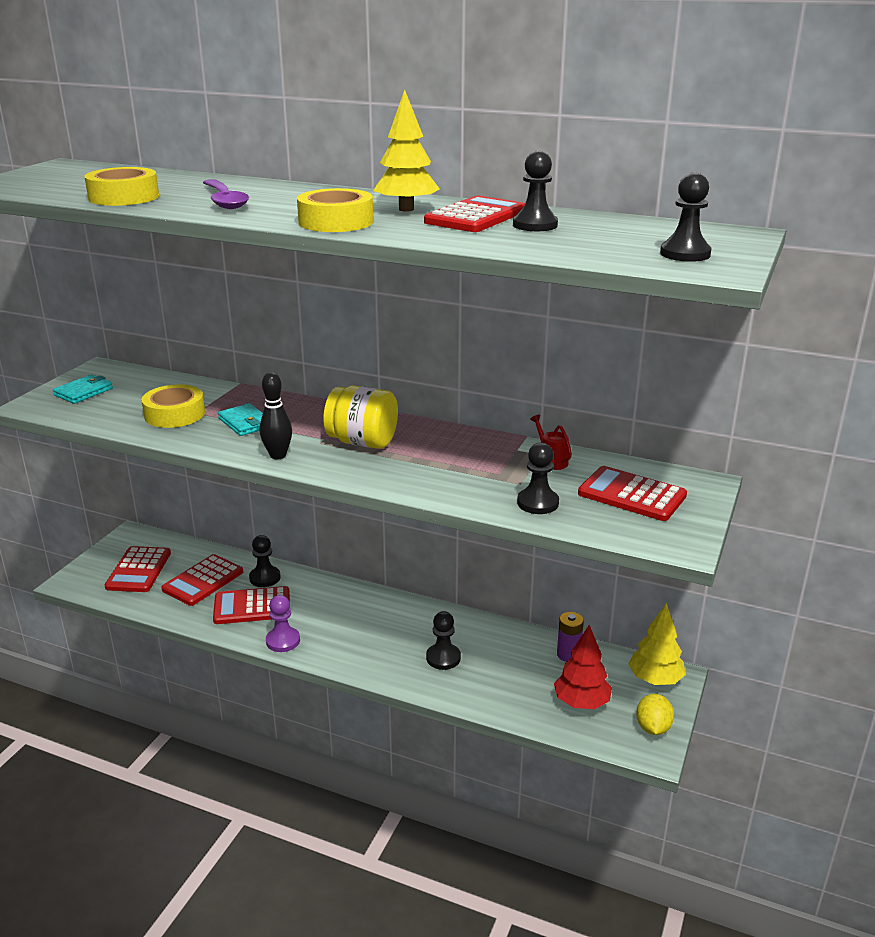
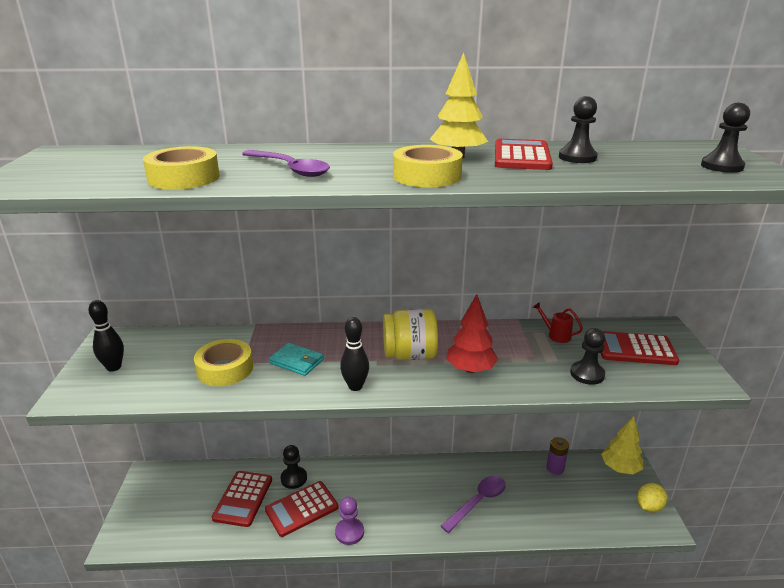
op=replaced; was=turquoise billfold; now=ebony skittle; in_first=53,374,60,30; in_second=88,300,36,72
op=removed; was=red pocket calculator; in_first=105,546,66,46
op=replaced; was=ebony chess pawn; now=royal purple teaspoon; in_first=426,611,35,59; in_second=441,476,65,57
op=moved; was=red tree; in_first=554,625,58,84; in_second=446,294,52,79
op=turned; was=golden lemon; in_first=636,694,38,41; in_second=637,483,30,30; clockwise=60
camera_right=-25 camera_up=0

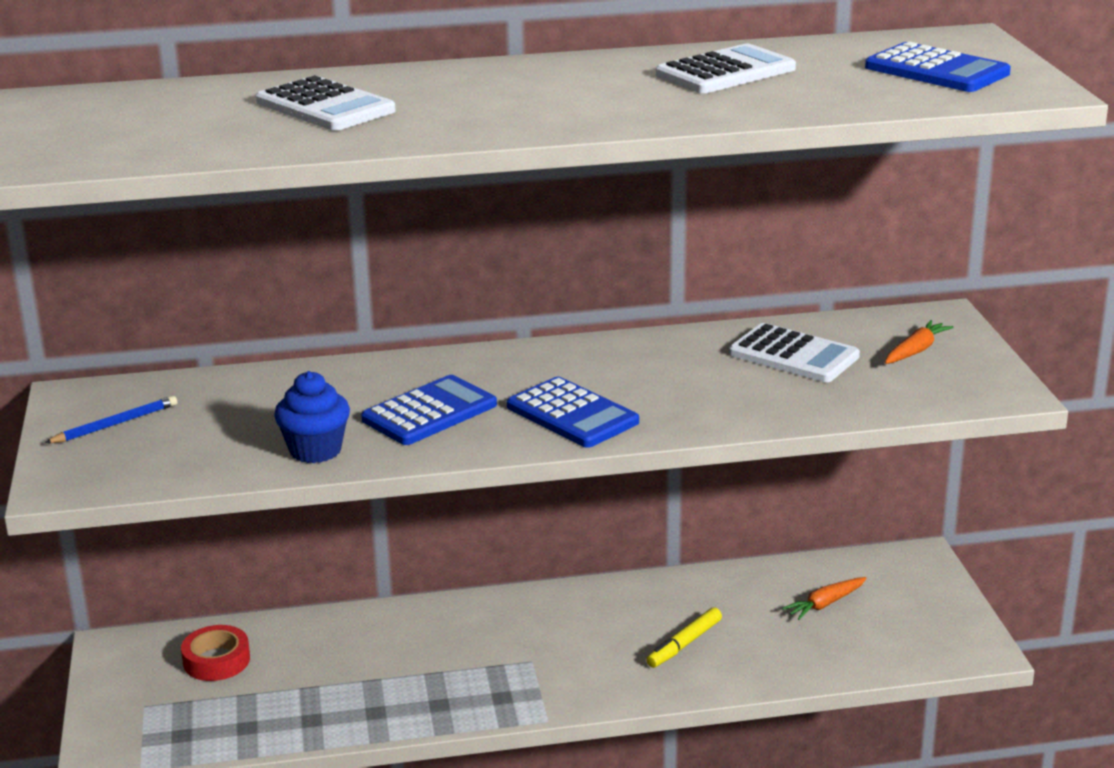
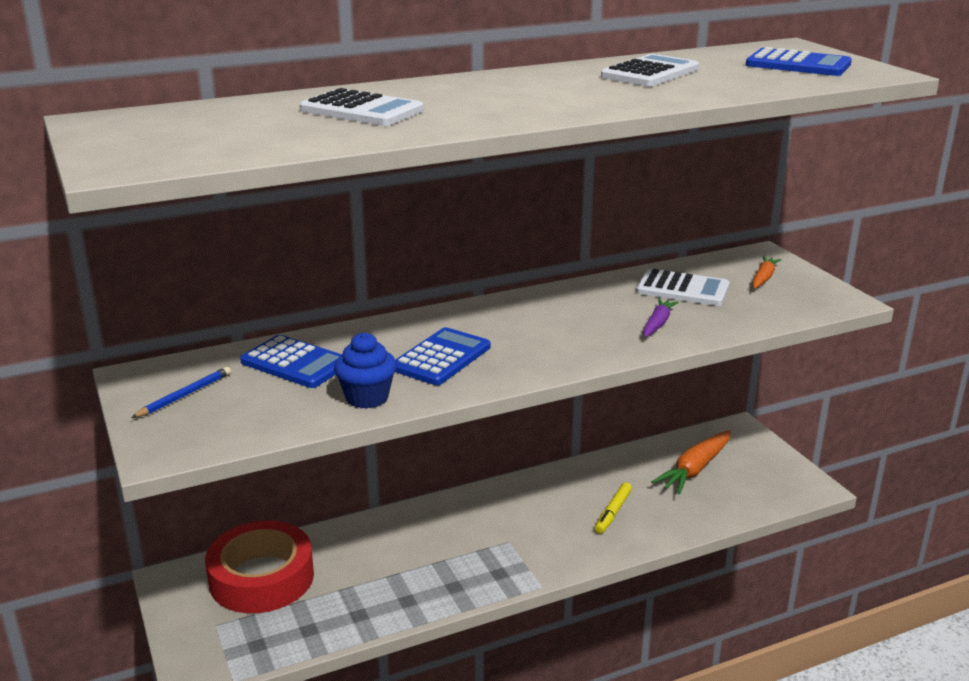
op=moved; was=blue pocket calculator; in_first=507,377,132,71; in_second=240,335,102,53
op=resized; was=bright orange carrot; in_first=782,577,85,43; in_second=652,430,79,64; ratio=1.74
op=resized; was=red sticky tape; in_first=181,625,69,56; in_second=205,521,109,92; ratio=1.93
op=added; now=royal purple carrot; in_second=643,298,36,39
camera_right=-15 camera_up=0

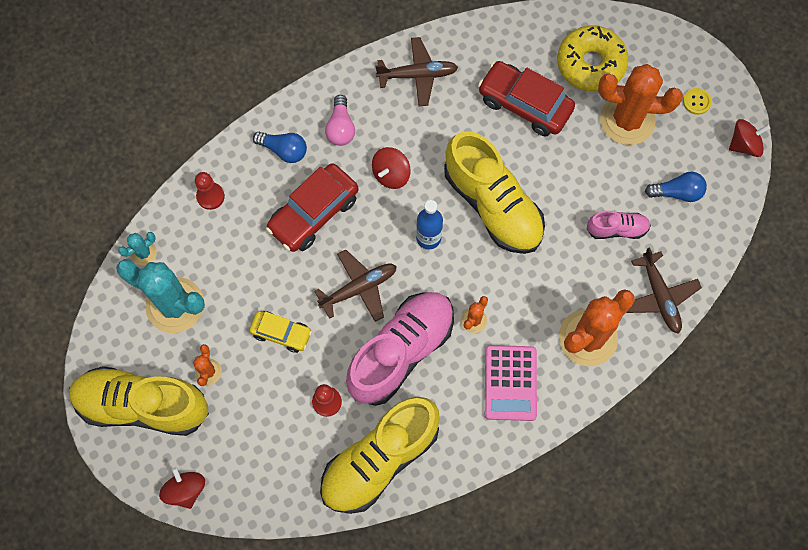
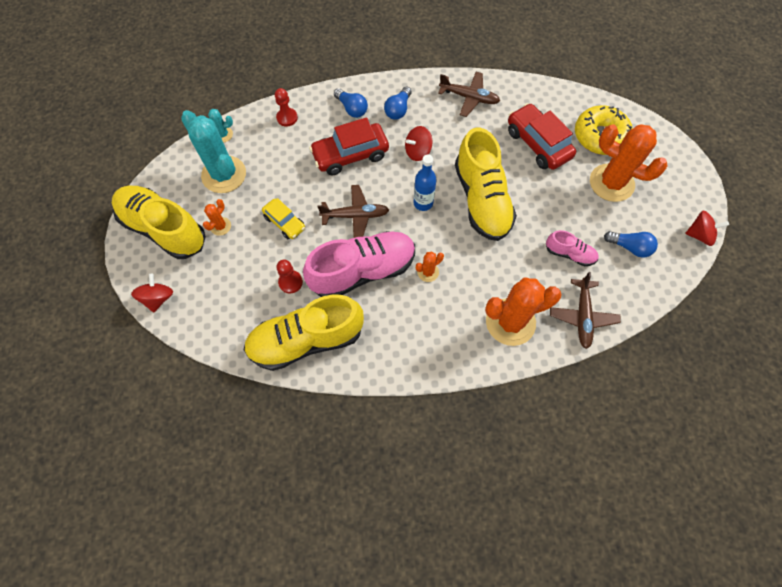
op=removed; was=golden sewing button; in_first=683,88,29,27
op=recoloured; was=rosy bulb; now=blue bulb; in_first=325,95,30,51; in_second=384,86,28,34
op=removed; was=rosy pocket calculator; in_first=485,345,52,76
camera_right=25 camera_up=-5

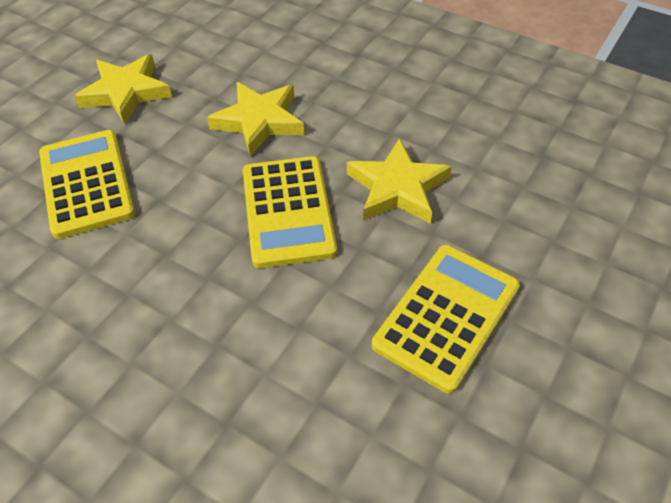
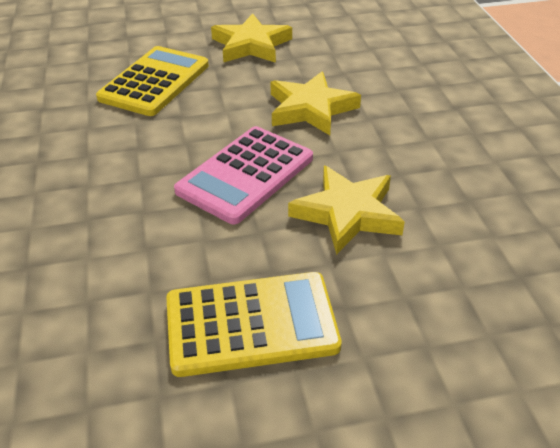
op=recoloured; was=golden pocket calculator; now=rosy pocket calculator; in_first=243,156,94,112; in_second=174,126,139,98
camera_right=45 camera_up=-10

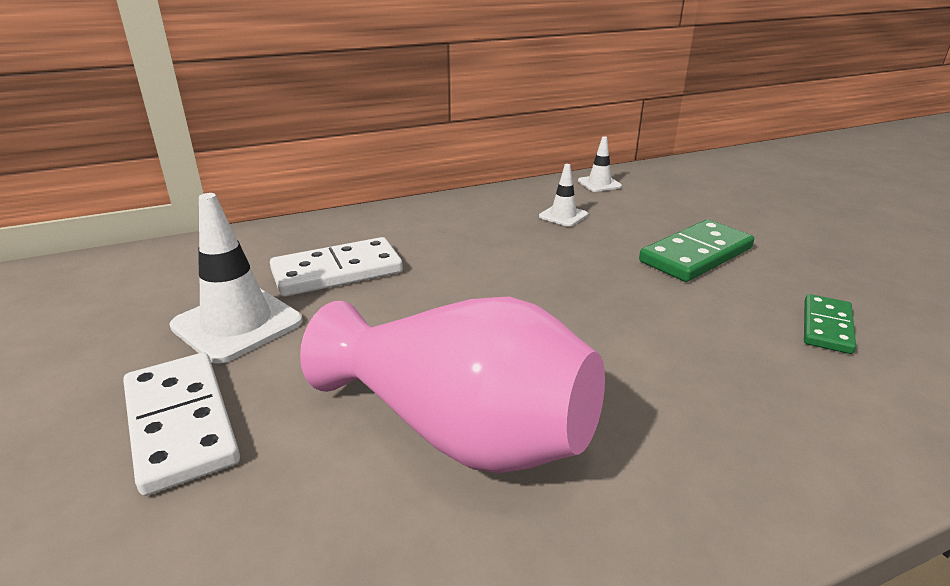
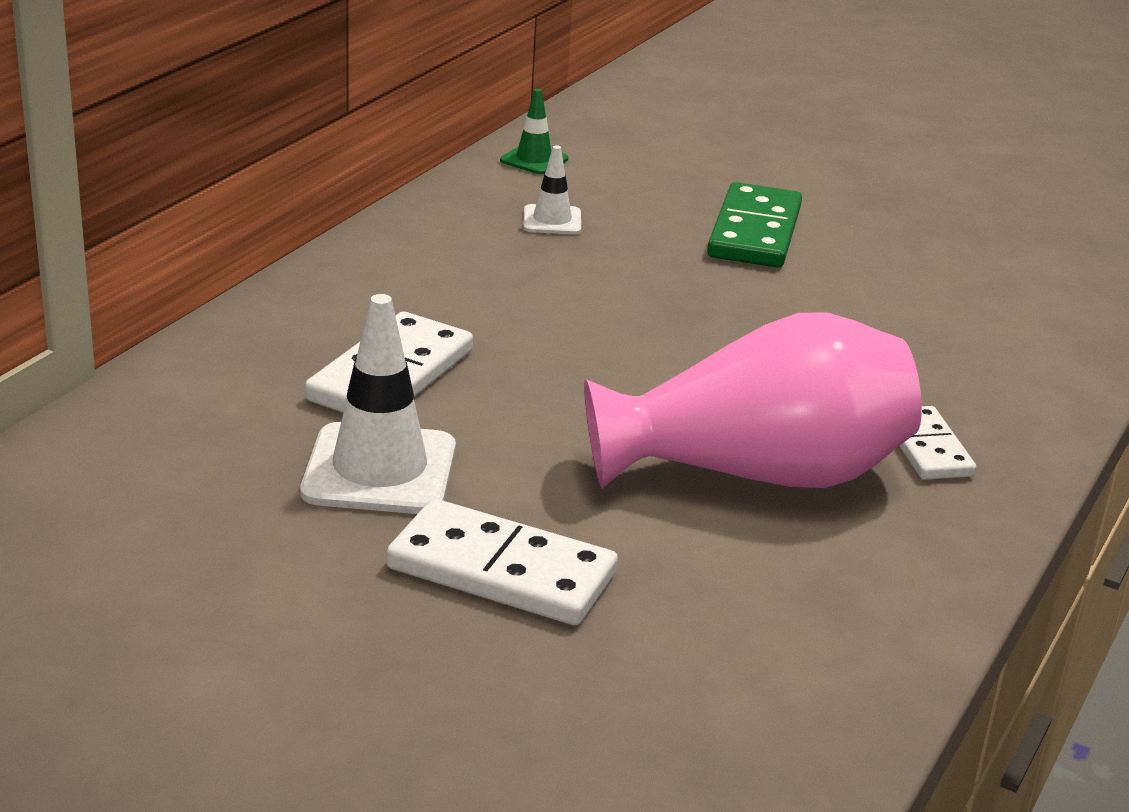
op=recoloured; was=white traffic cone; now=green traffic cone; in_first=578,136,44,56; in_second=500,89,68,85
op=removed; was=green domino tile; in_first=804,294,52,60
op=added; now=white domino tile; in_second=900,406,76,74
camera_right=-40 camera_up=0

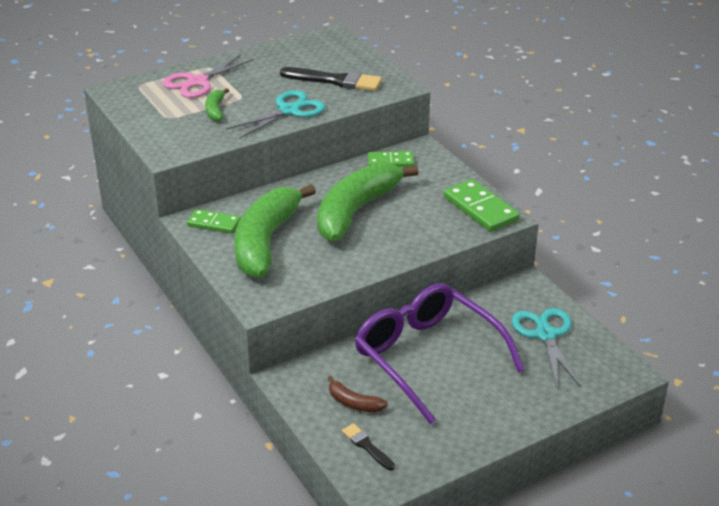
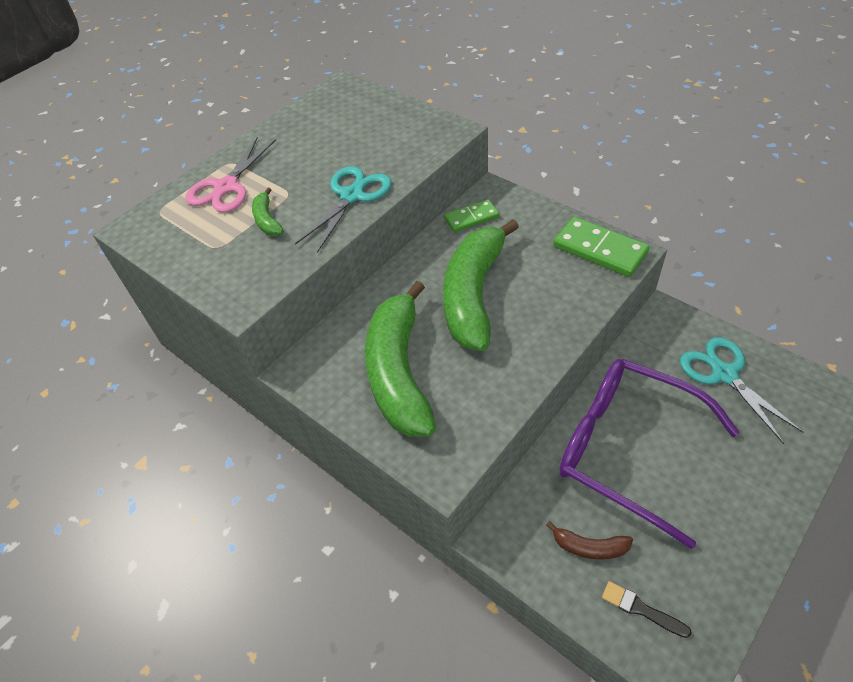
op=removed; was=ebony brush; in_first=280,67,102,24
op=removed; was=green domino tile; in_first=187,209,54,25
camera_right=-15 camera_up=15

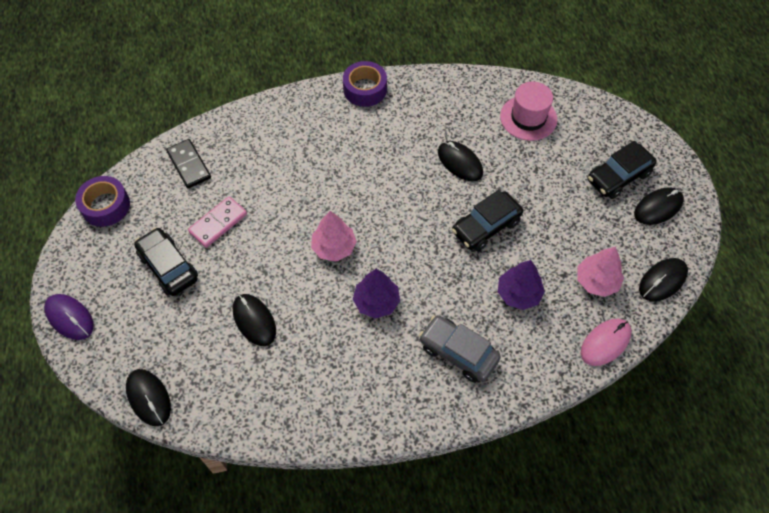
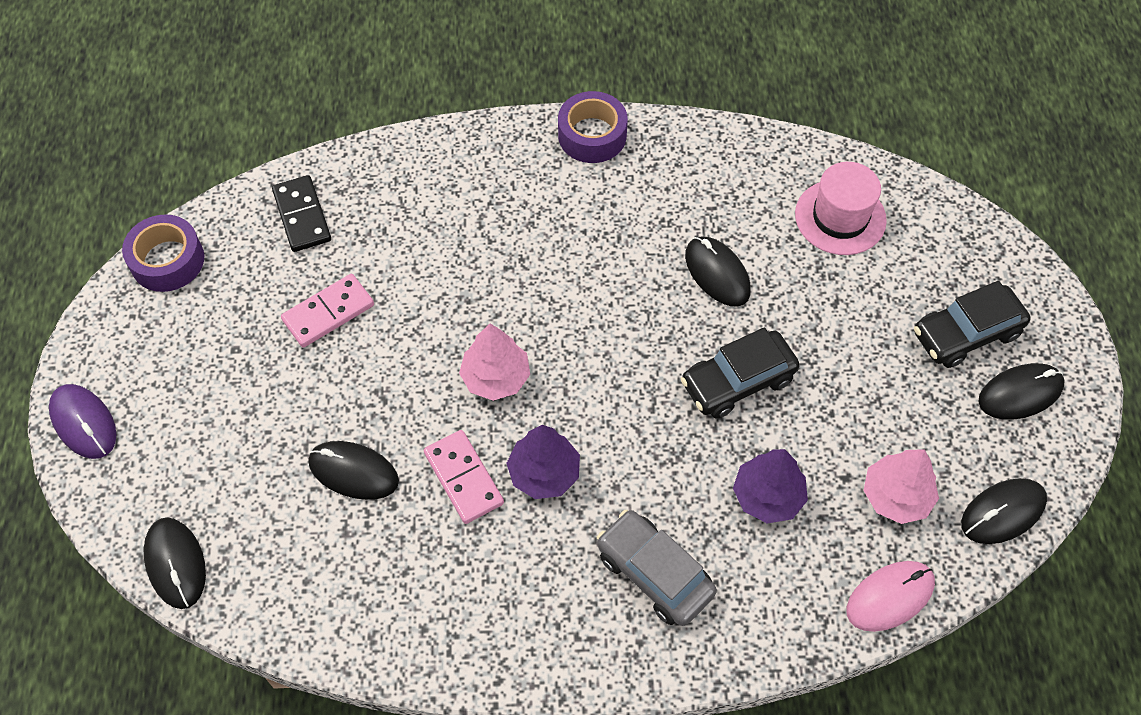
op=removed; was=ebony automobile; in_first=134,227,64,69
op=turned; was=ebony PC mouse; in_first=233,294,43,52; in_second=308,441,91,59; clockwise=-45
op=added; now=rosy domino tile; in_second=424,430,80,94
camera_right=10 camera_up=0

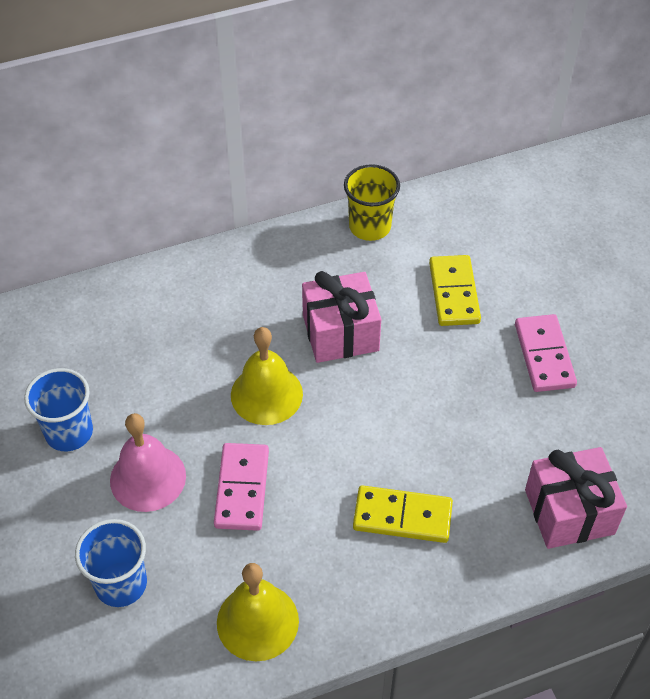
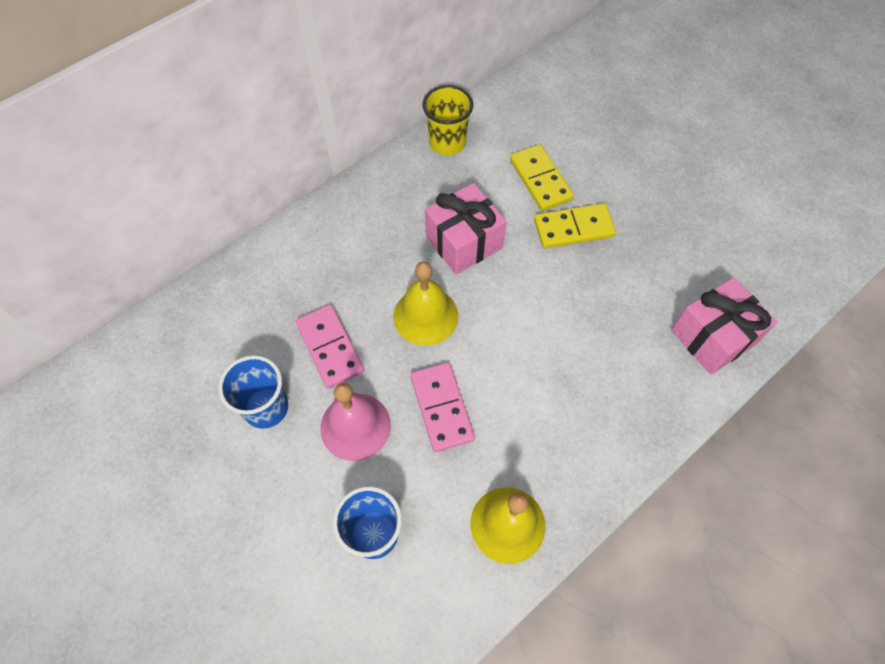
op=moved; was=rosy domino tile; in_first=515,314,62,78; in_second=295,305,69,84
op=moved; was=golden domino tile; in_first=353,485,100,58; in_second=534,203,82,46
camera_right=-20 camera_up=10

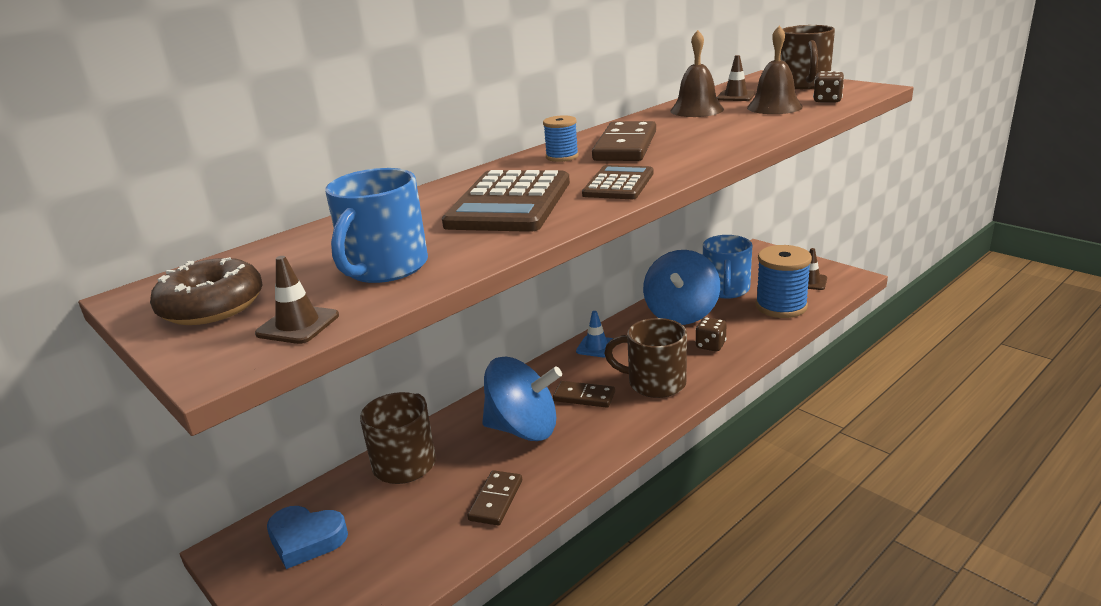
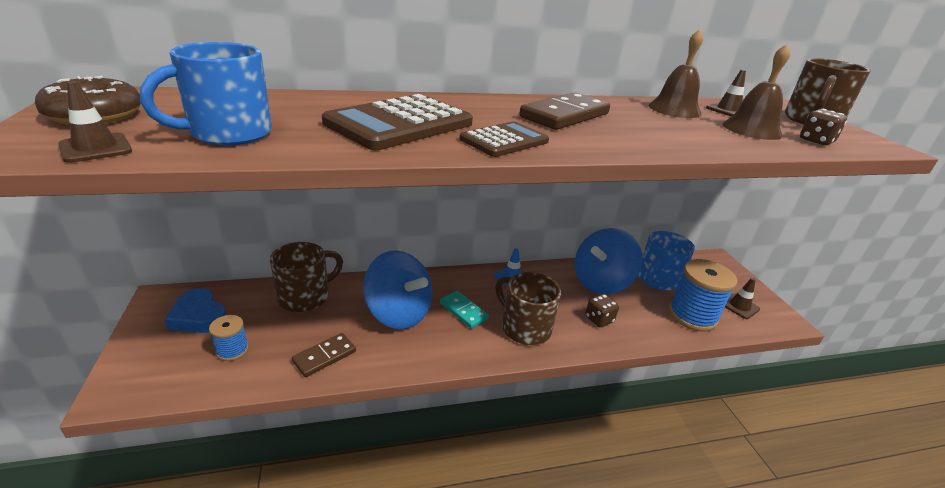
op=moved; was=blue spool; in_first=543,115,36,47; in_second=209,315,40,46
op=recoloured; was=dark brown domino tile; now=turquoise domino tile; in_first=553,381,62,27; in_second=440,291,49,38
camera_right=25 camera_up=5

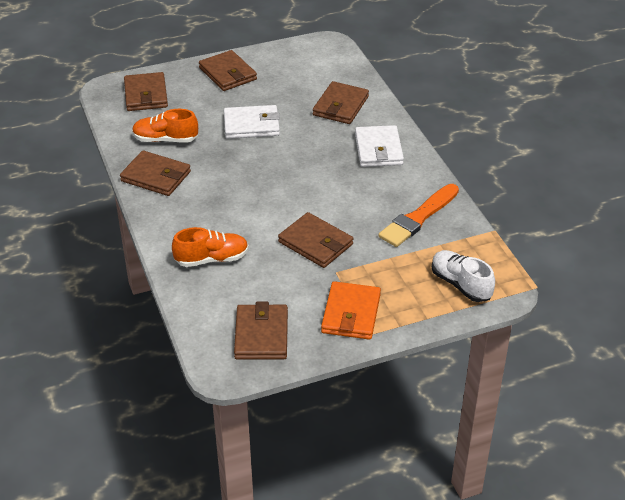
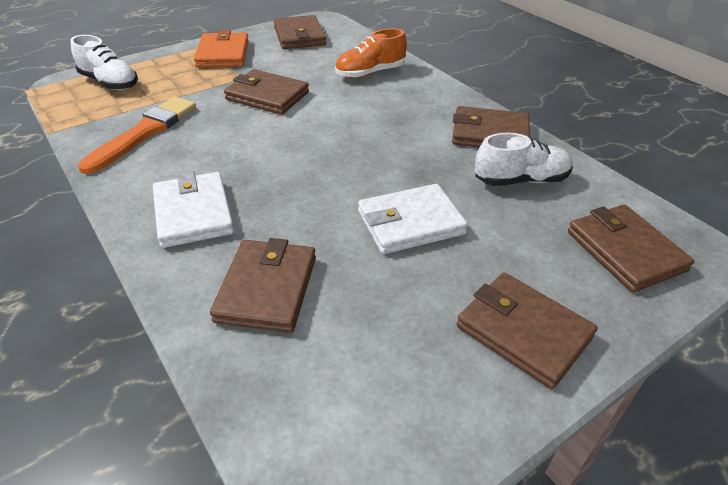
op=recoloured; was=bright orange shoe; now=white shoe; in_first=132,109,66,34; in_second=475,133,98,53
camera_right=165 camera_up=0

